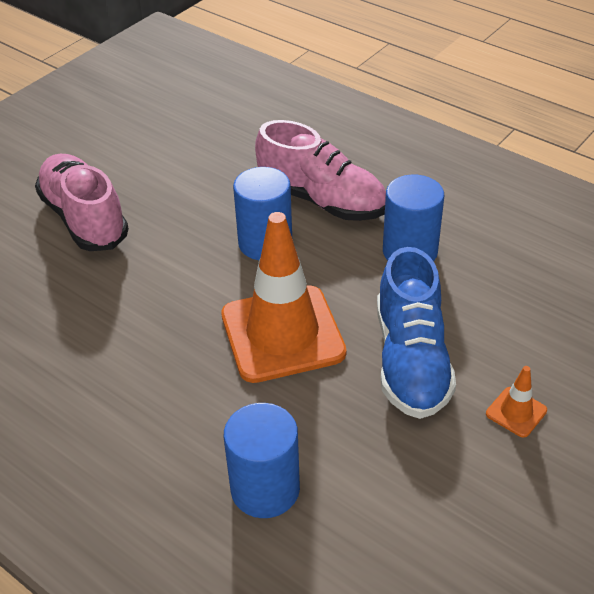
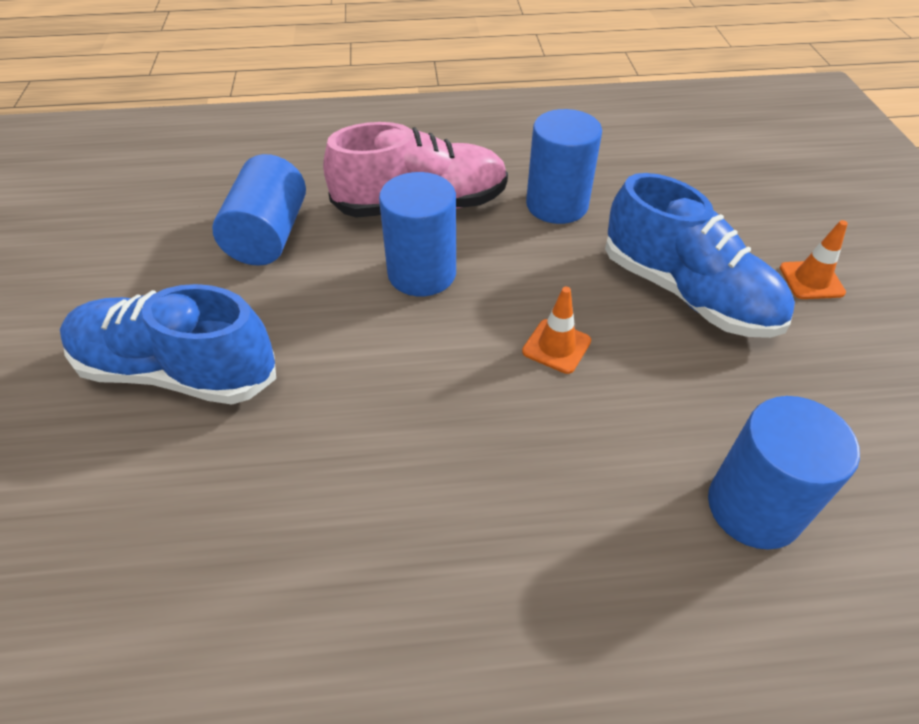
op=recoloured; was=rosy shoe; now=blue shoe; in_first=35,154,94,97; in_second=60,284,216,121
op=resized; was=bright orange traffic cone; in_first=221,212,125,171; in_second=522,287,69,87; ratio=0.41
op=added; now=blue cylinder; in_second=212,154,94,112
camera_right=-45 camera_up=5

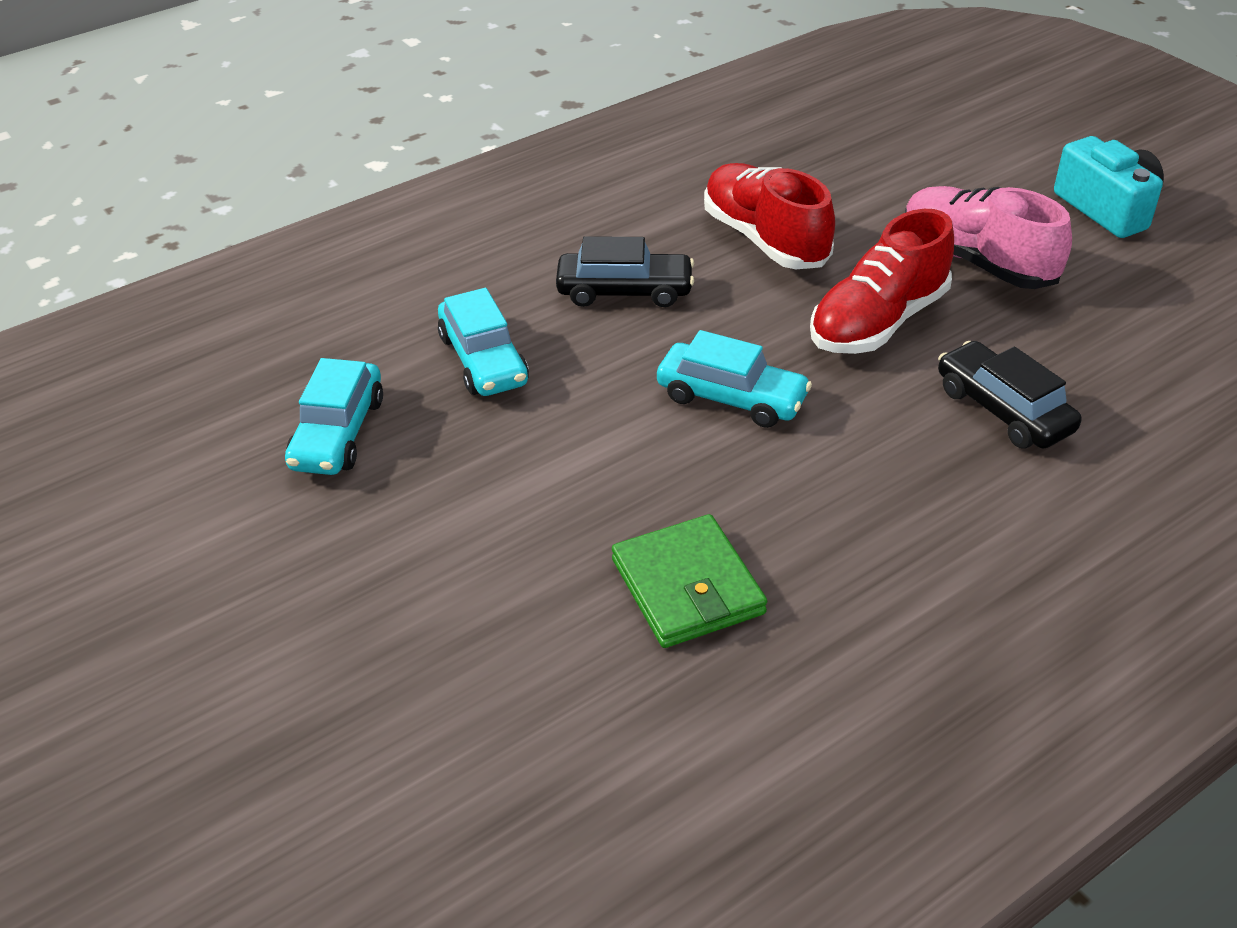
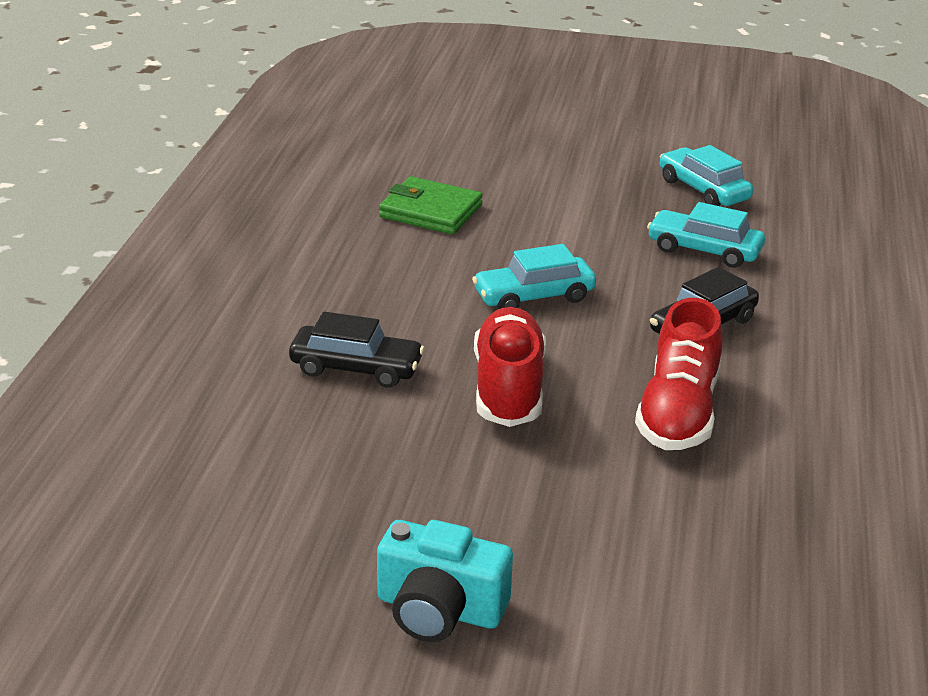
op=turned; was=red shoe; in_first=704,163,131,106; in_second=635,298,87,152; clockwise=90
op=removed; was=rosy shoe; in_first=905,186,167,103
camera_right=135 camera_up=-10

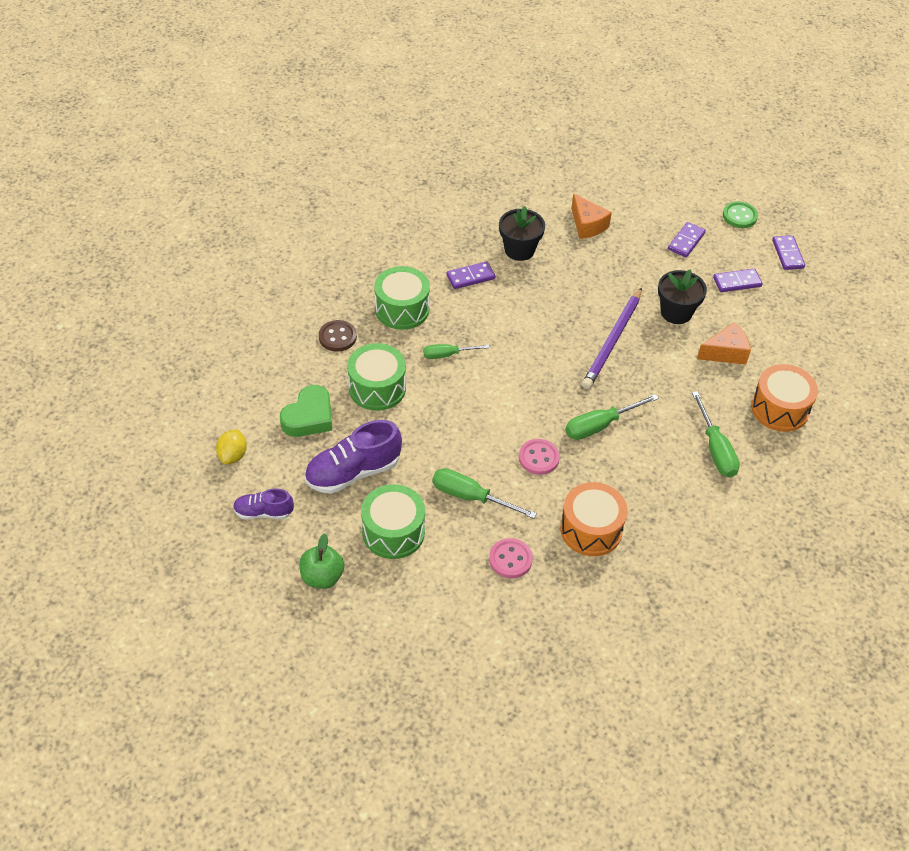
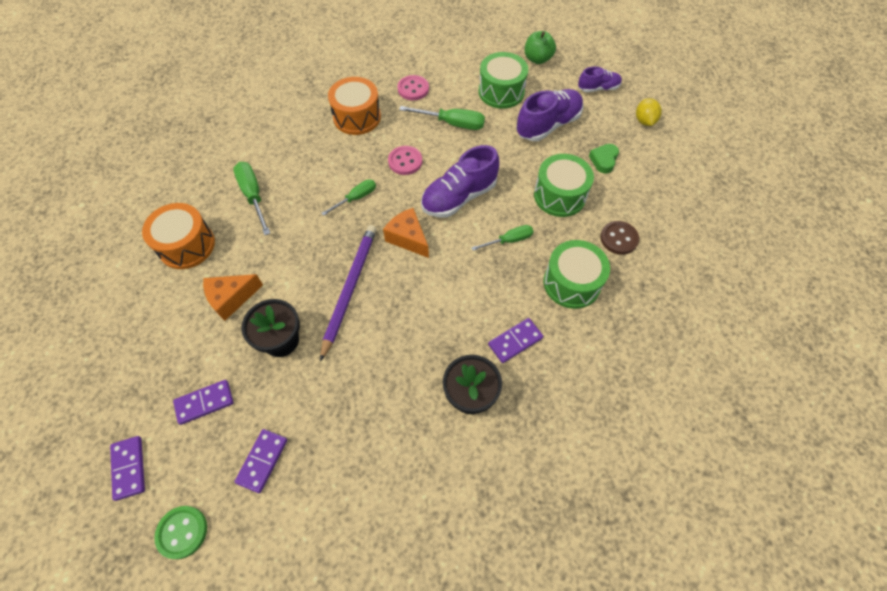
op=moved; was=bright orange cheese wedge; in_first=571,194,41,45; in_second=383,208,46,50
op=resized; was=green heart; in_first=280,385,52,52; in_second=589,144,30,30; ratio=0.64
op=resized; was=green screwdriver; in_first=565,394,94,46; in_second=321,179,55,37; ratio=0.66
op=added; now=royal purple shoe; in_second=421,145,78,73
camera_right=170 camera_up=10

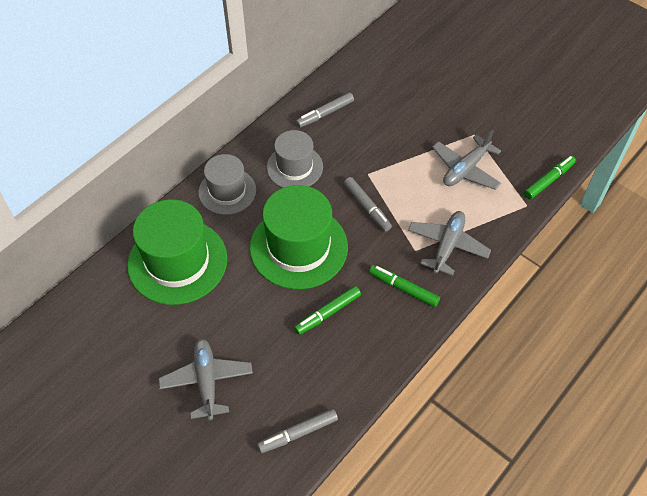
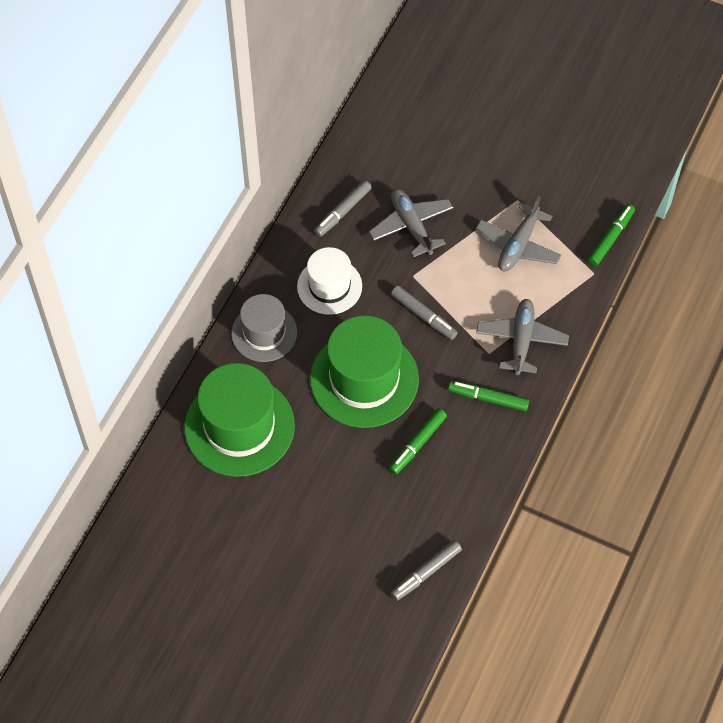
op=recoloured; was=grey tall hat; now=white tall hat; in_first=267,130,56,58; in_second=297,247,65,68
op=moved; was=grey toy plane; in_first=158,339,95,81; in_second=369,189,84,68
camera_right=-15 camera_up=5

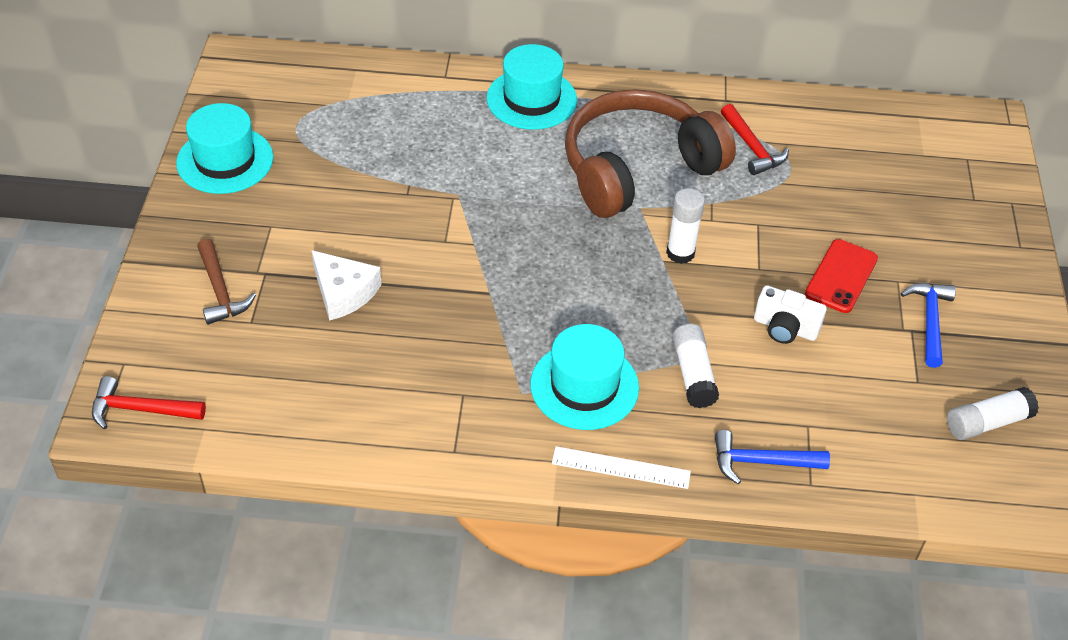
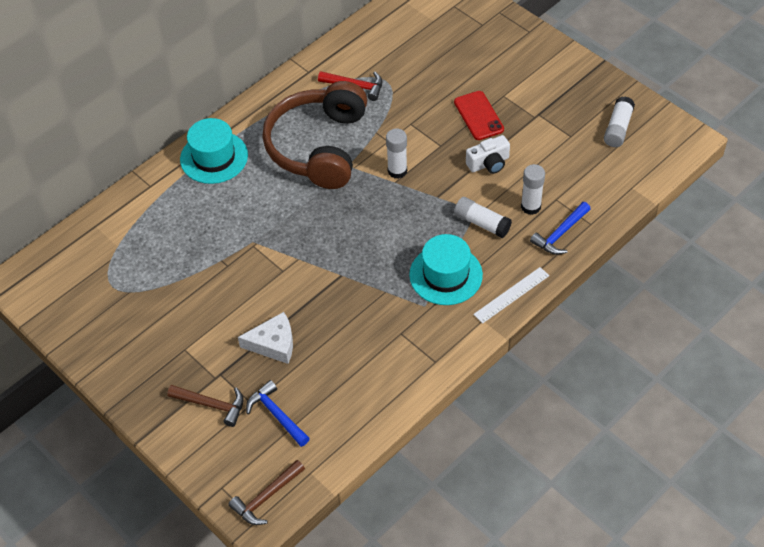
op=removed; was=turquoise tall hat; in_first=176,103,97,91
op=moved; was=blue claw hammer; in_first=901,283,55,85; in_second=246,380,64,67
op=recoloured; was=red claw hammer; now=dark brown claw hammer; in_first=92,376,114,53; in_second=228,460,77,65
op=added; now=white stick of glue; in_second=521,164,24,51
camera_right=-45 camera_up=5

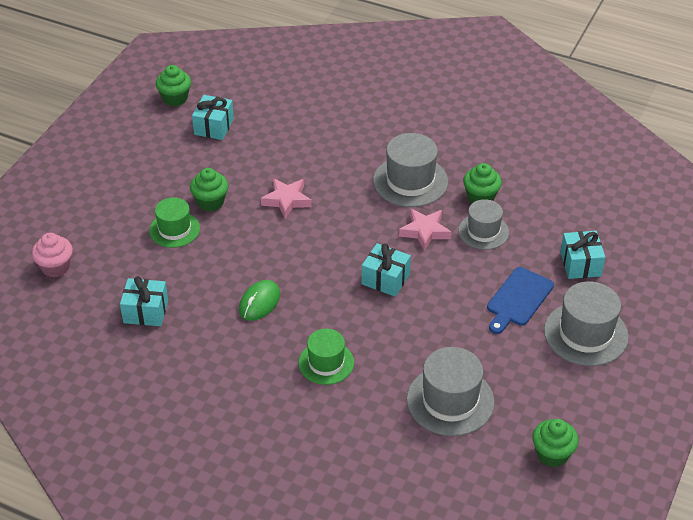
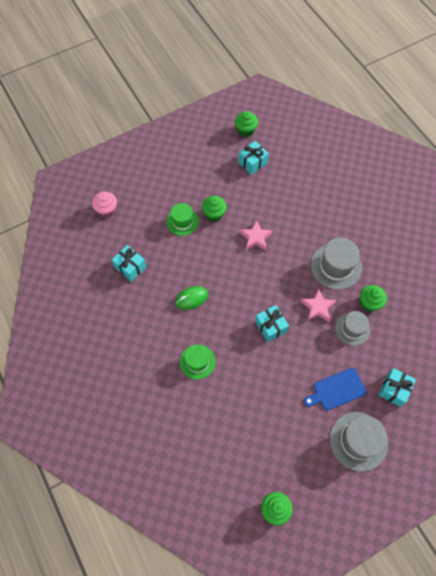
op=removed; was=grey tall hat; in_first=407,347,87,89
camera_right=35 camera_up=20

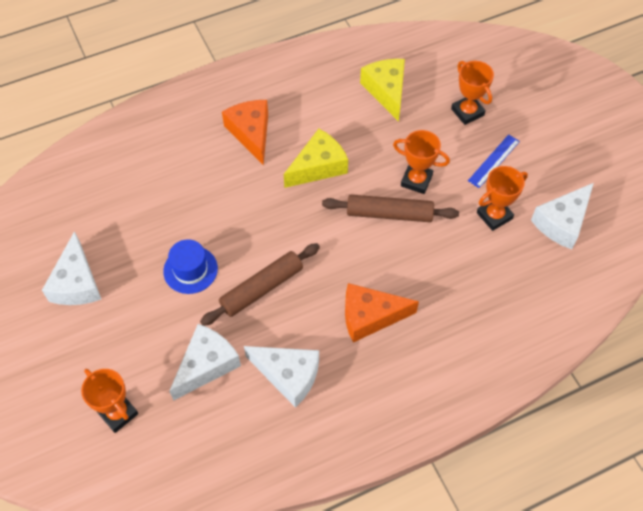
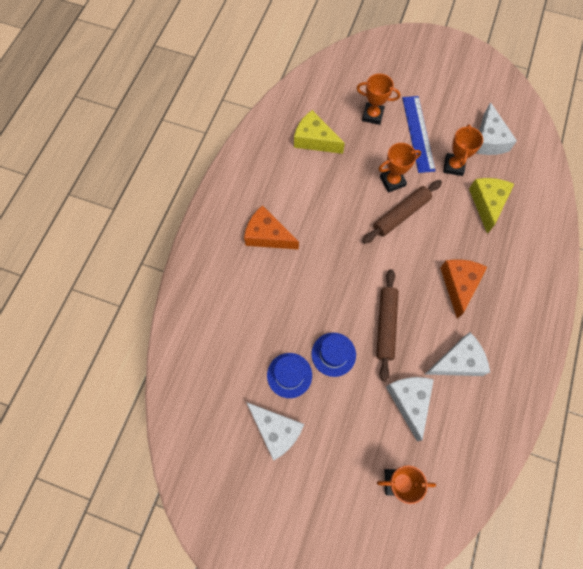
op=moved; was=golden cheese wedge; in_first=284,129,64,59; in_second=469,178,45,56
op=resized; was=blue ruler; in_first=468,134,52,54; in_second=402,96,34,77; ratio=1.61
op=turned; was=bright orange cheese wedge; in_first=345,283,74,59; in_second=440,259,47,60; clockwise=150
op=added; now=blue tall hat; in_second=267,353,45,45
camera_right=-45 camera_up=10

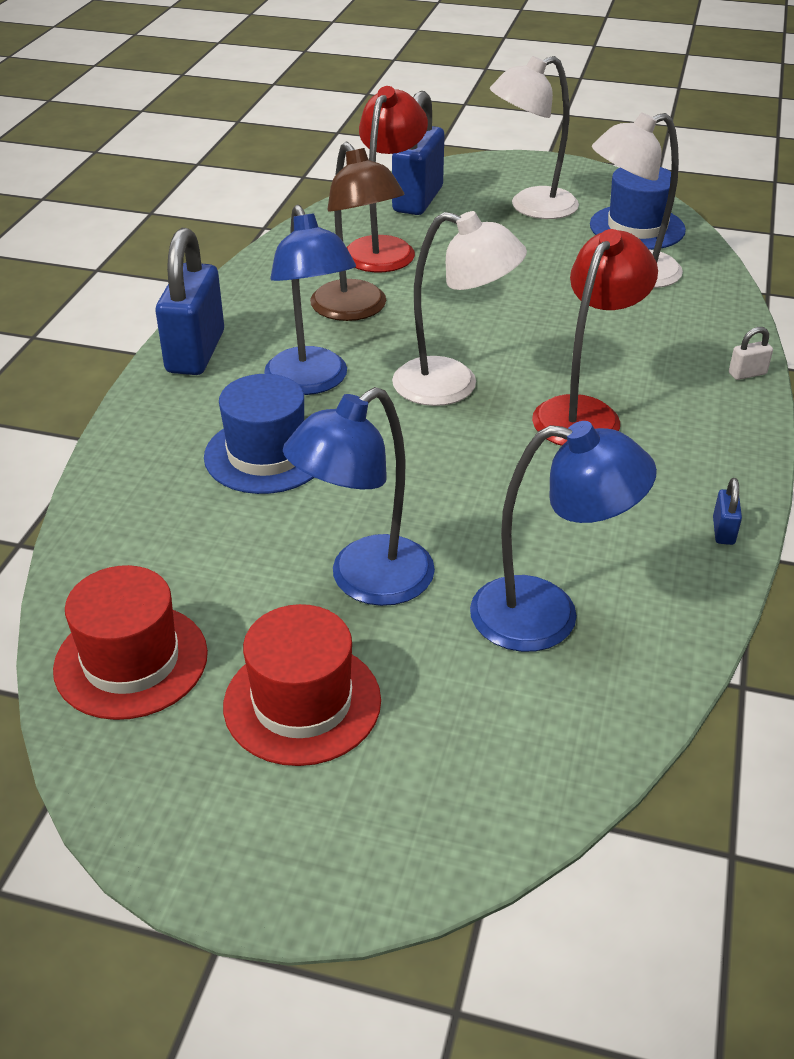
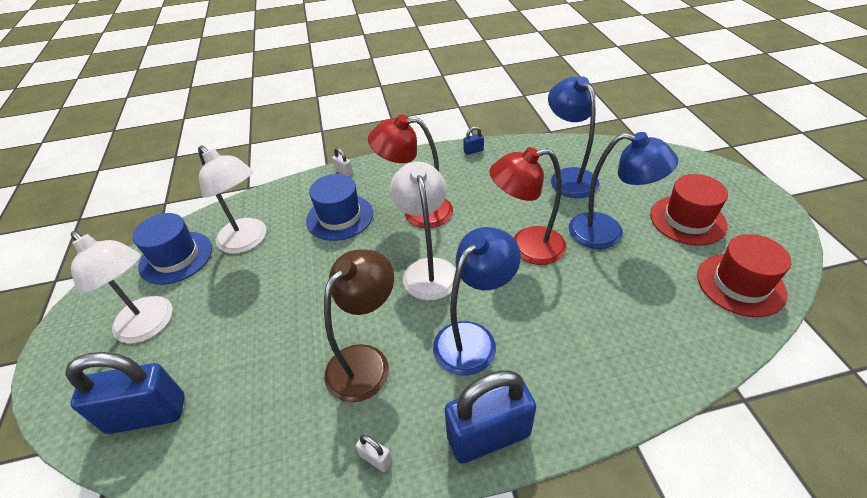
op=moved; was=red desk lamp; in_first=347,86,81,186; in_second=489,147,78,118
op=moved; was=blue tall hat; in_first=204,374,111,120; in_second=306,174,67,67
op=added; now=white small lock; in_second=356,434,36,38
camera_right=-115 camera_up=5

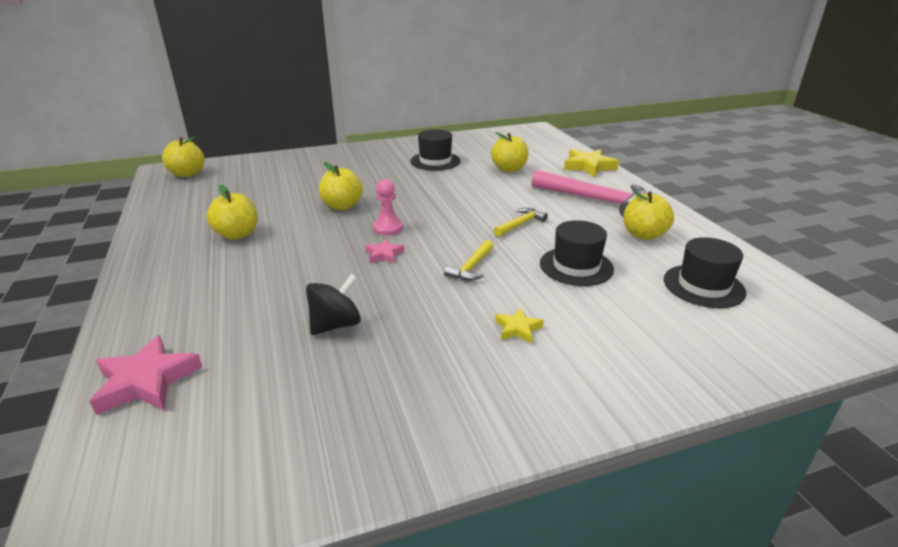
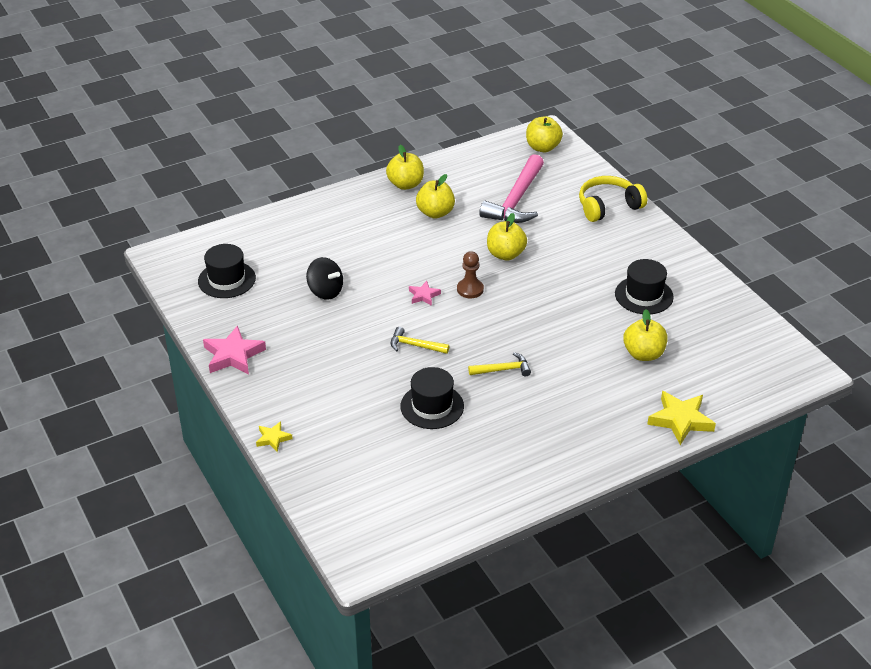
op=moved; was=rosy claw hammer; in_first=531,170,115,47; in_second=479,154,65,69
op=recoloured; was=rosy chess pawn; now=dark brown chess pawn; in_first=373,179,30,57; in_second=457,251,27,47
op=moved; was=golden apple fruit; in_first=623,191,51,49; in_second=386,145,38,45
op=turned; was=golden claw hammer; in_first=494,208,54,29; in_second=468,352,63,24; clockwise=-45
op=moved; was=ebony tall hat; in_first=664,237,82,71; in_second=198,244,58,54
op=moved; was=golden star; in_first=495,308,49,36; in_second=256,421,37,31
op=moved; was=rosy star; in_first=89,335,114,80; in_second=203,325,63,49
op=added; now=golden headphones; in_second=579,176,68,46
camera_right=80 camera_up=10

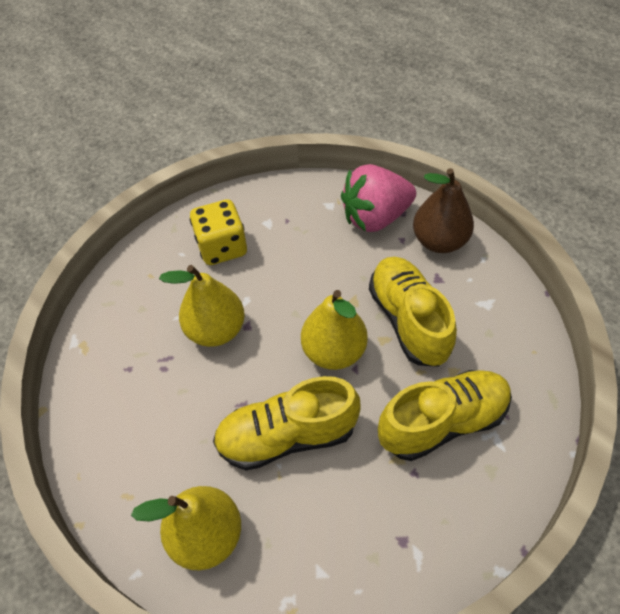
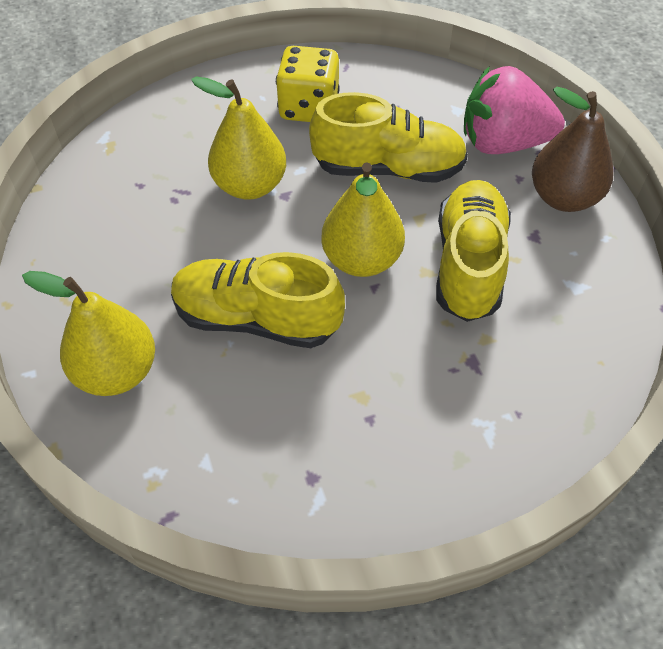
op=moved; was=golden shoe; in_first=378,370,134,91; in_second=309,92,159,91
camera_right=25 camera_up=0

